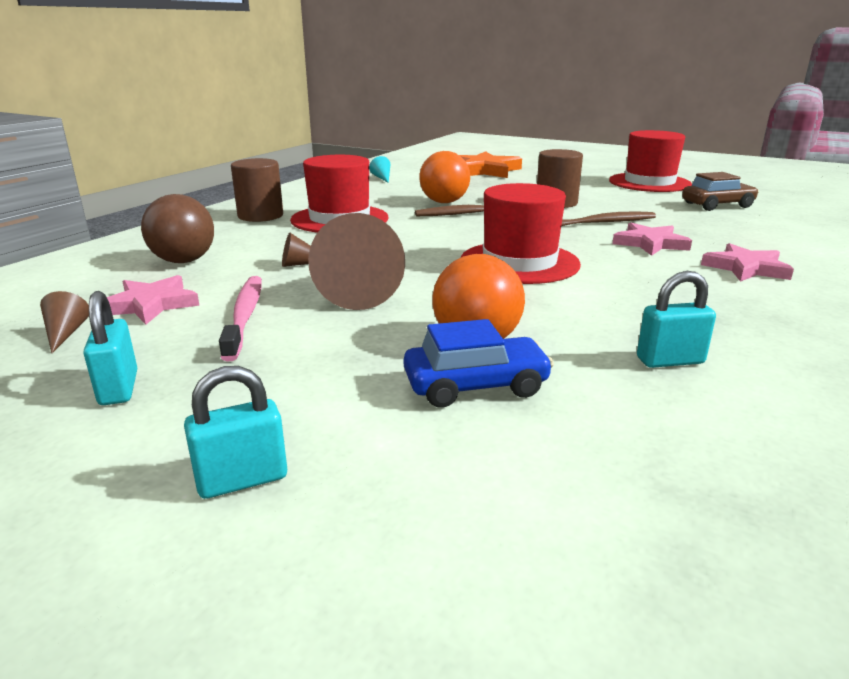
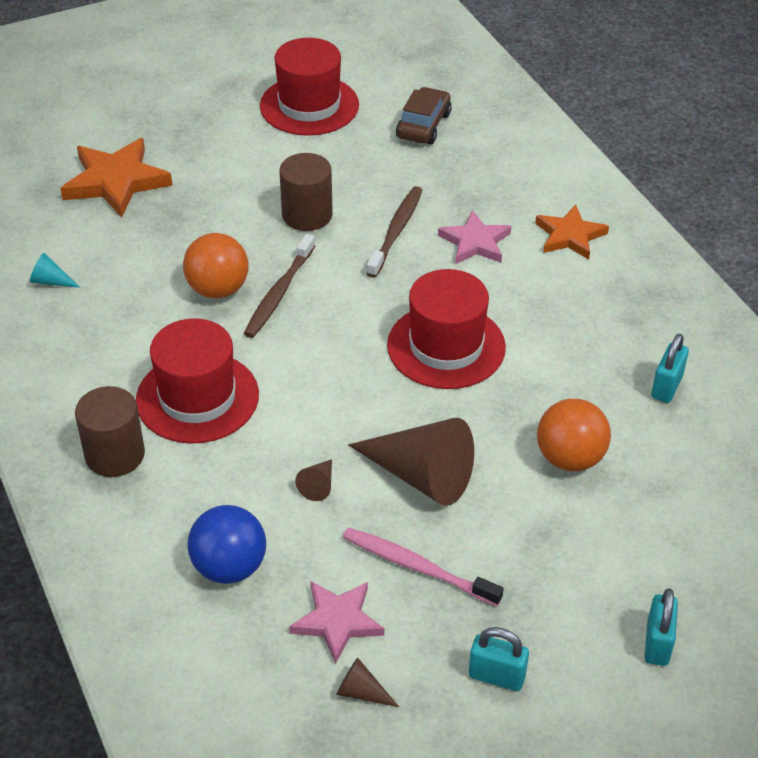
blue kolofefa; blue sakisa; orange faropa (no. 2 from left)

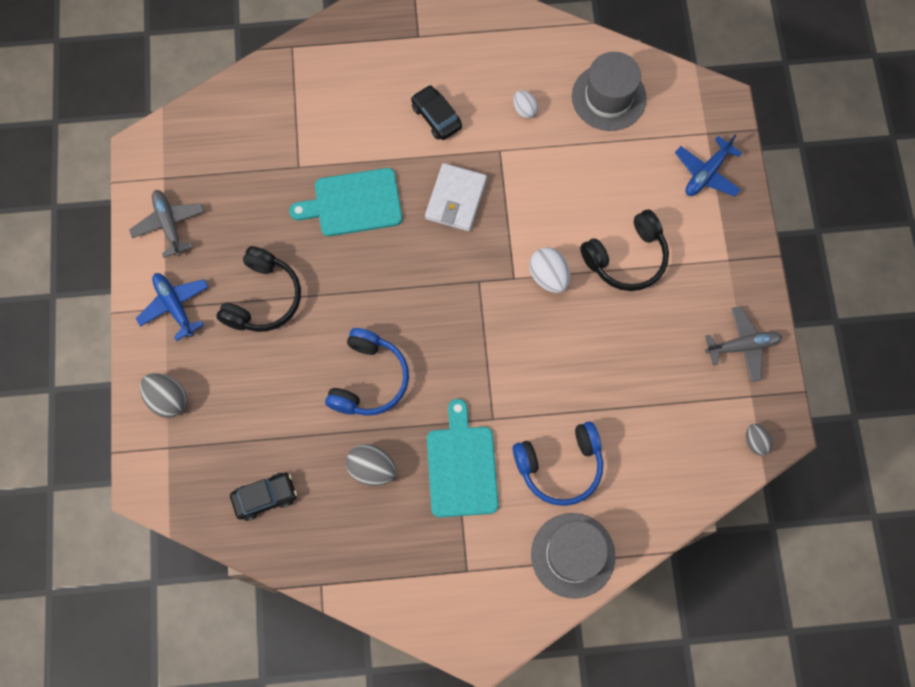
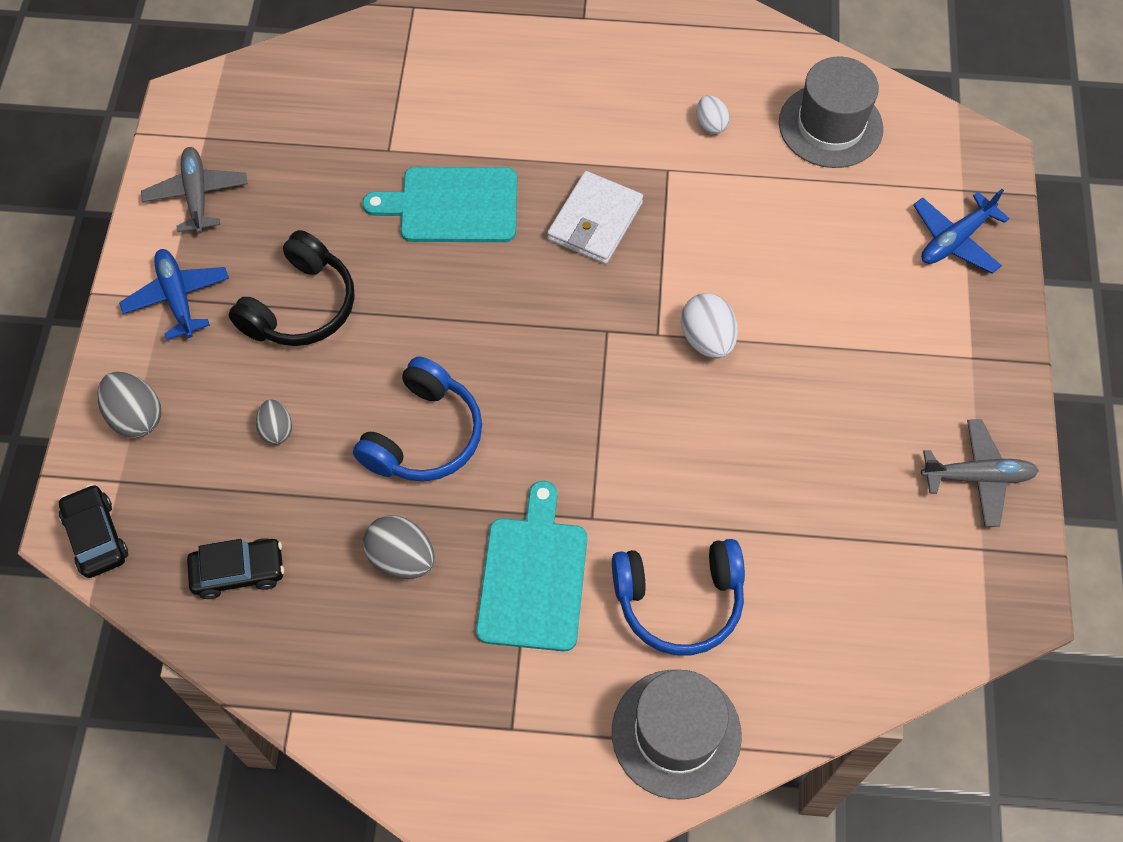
black sakisa (no. 1 from left); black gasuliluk (no. 2 from left in the first image); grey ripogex (no. 2 from left)

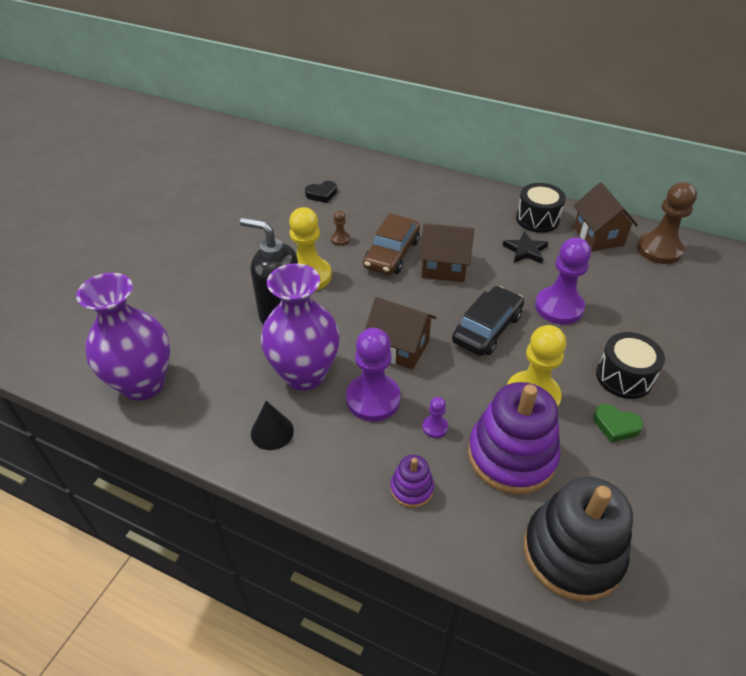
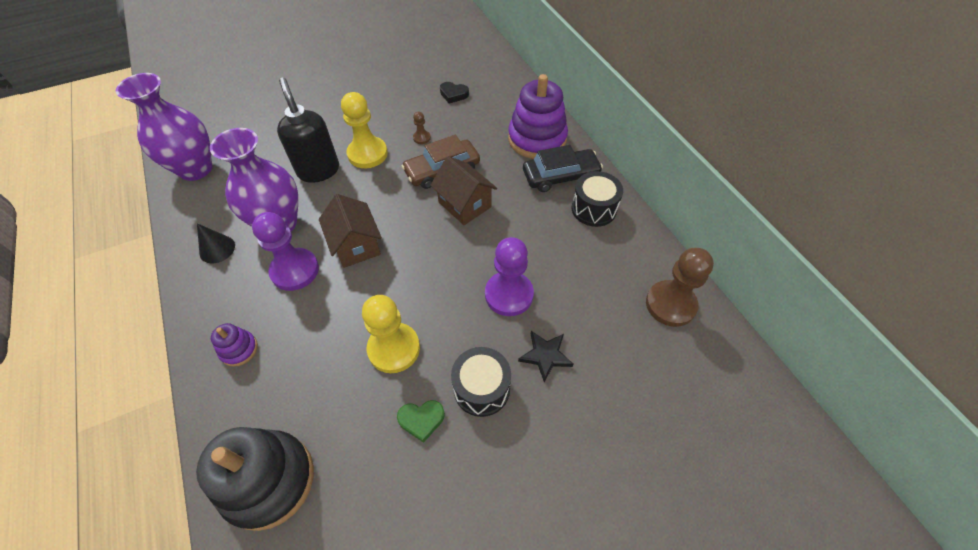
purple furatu (no. 2 from left in the first image); black sakisa; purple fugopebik (no. 2 from left); black faropa; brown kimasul (no. 3 from left in the first image); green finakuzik

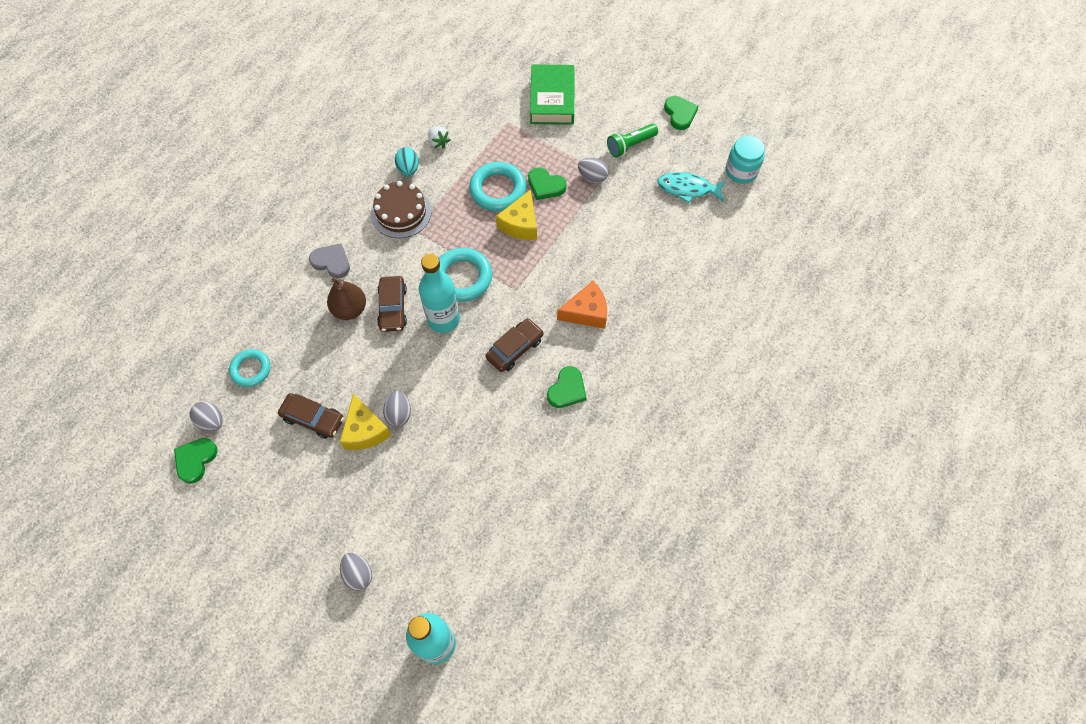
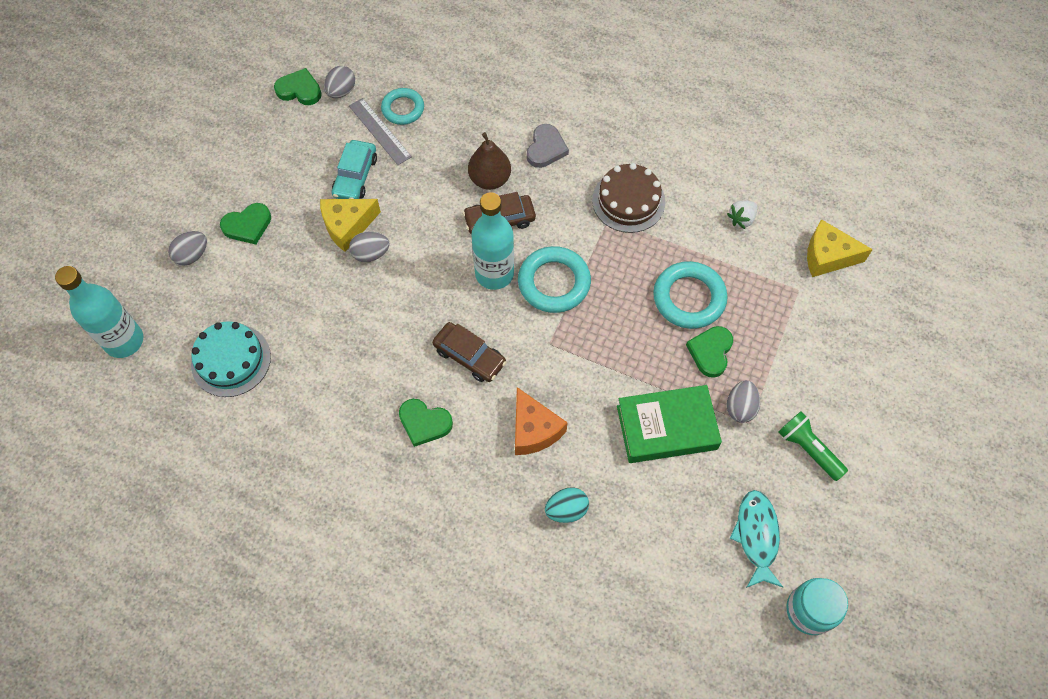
turquoise sakisa; turquoise ripogex; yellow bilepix (no. 2 from left); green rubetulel; green finakuzik (no. 1 from left); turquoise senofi; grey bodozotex

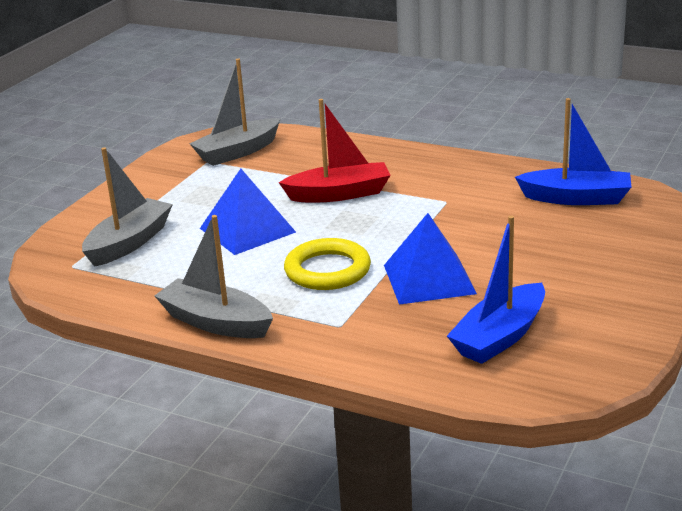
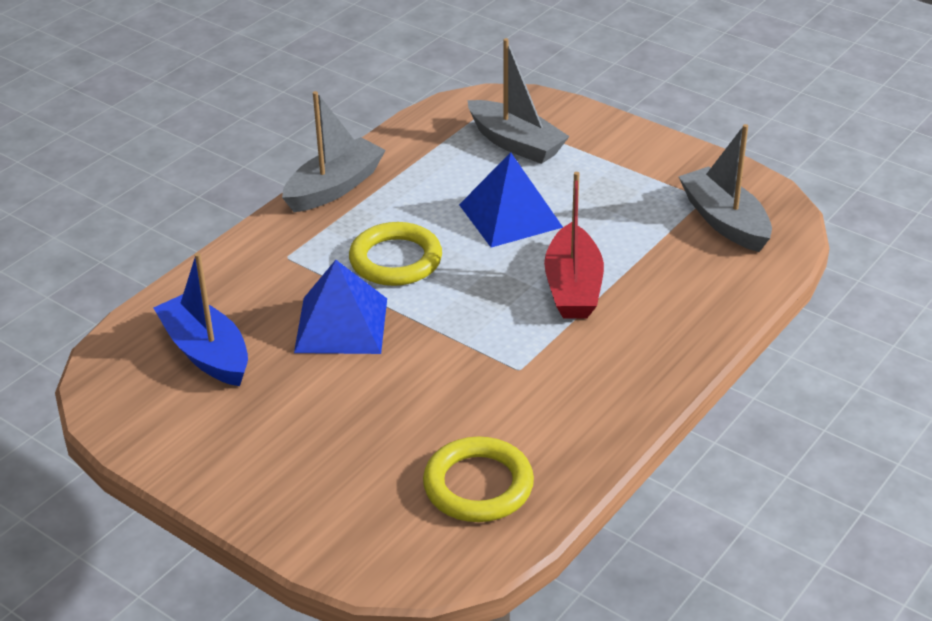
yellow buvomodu (no. 2 from left)

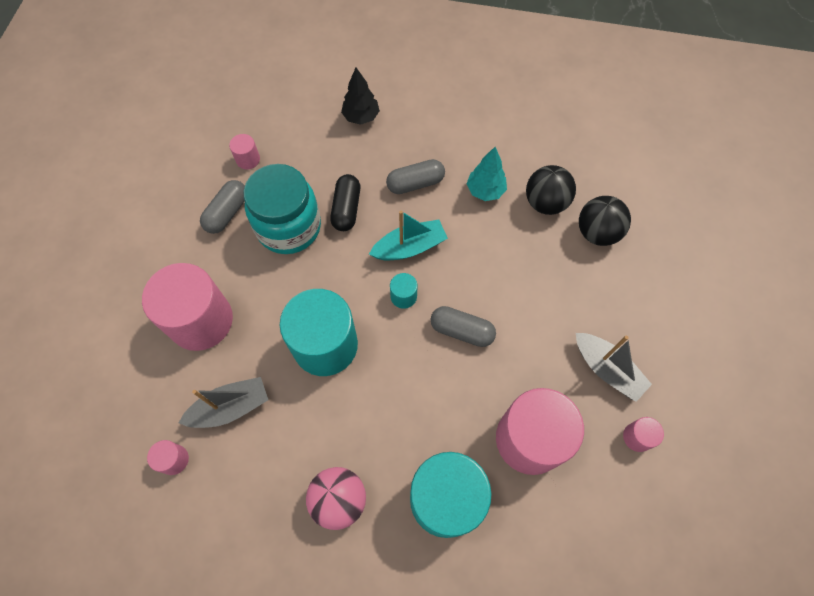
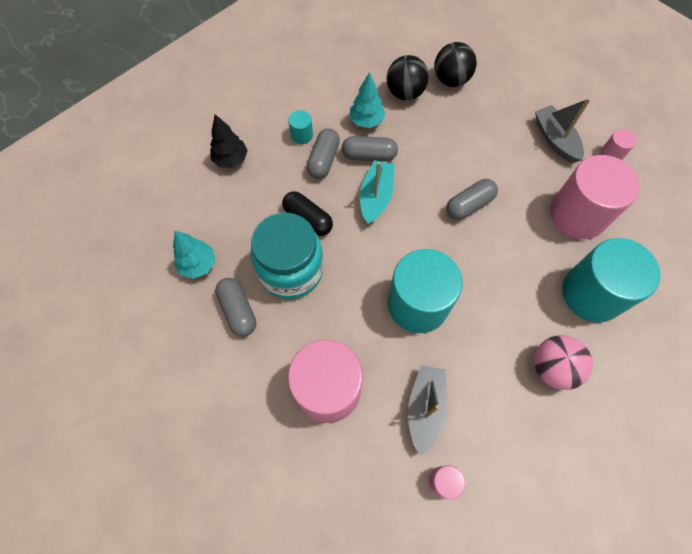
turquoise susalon (no. 1 from left); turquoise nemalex (no. 1 from left); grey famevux (no. 2 from left); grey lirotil (no. 3 from left)

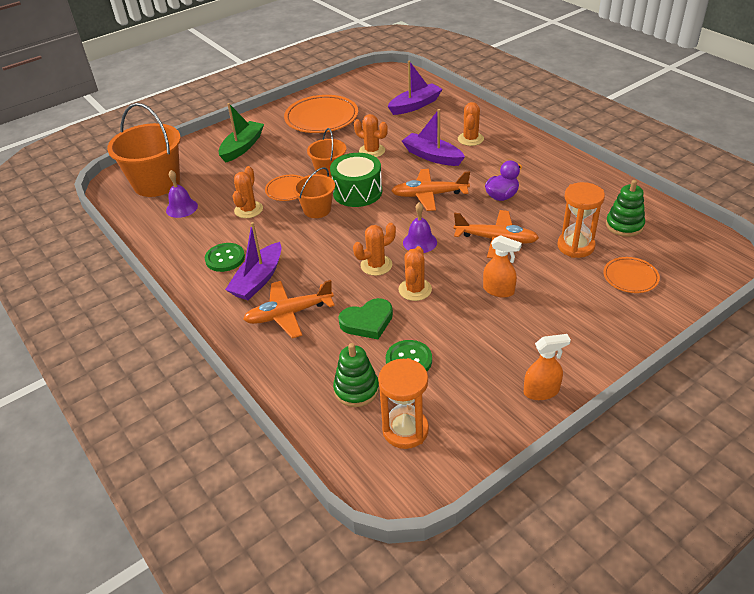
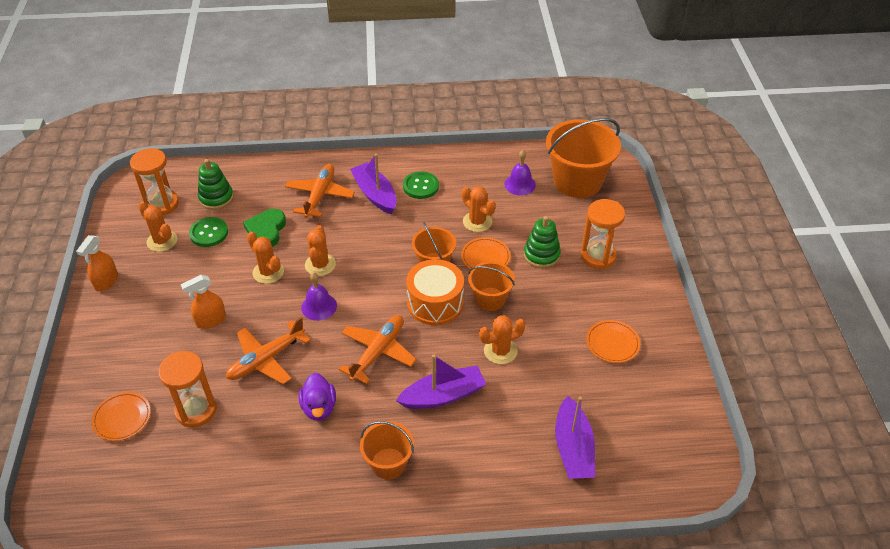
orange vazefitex (no. 3 from left); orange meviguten (no. 3 from left); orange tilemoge; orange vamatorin (no. 1 from left); green fugopebik (no. 2 from left); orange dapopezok (no. 1 from left)

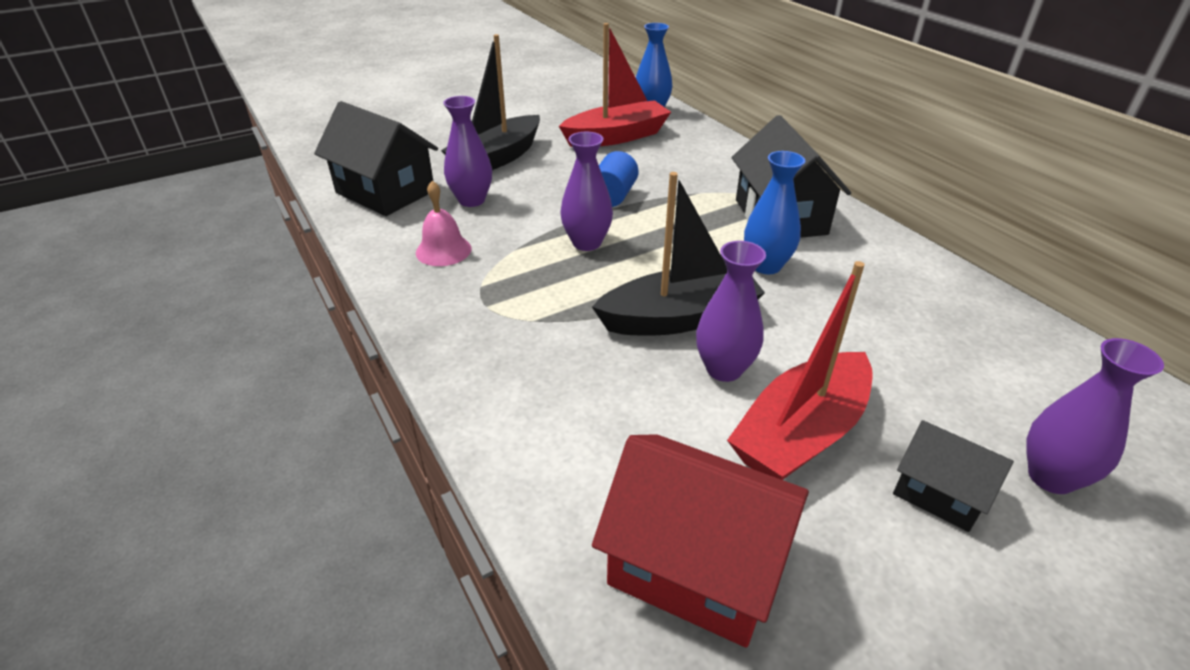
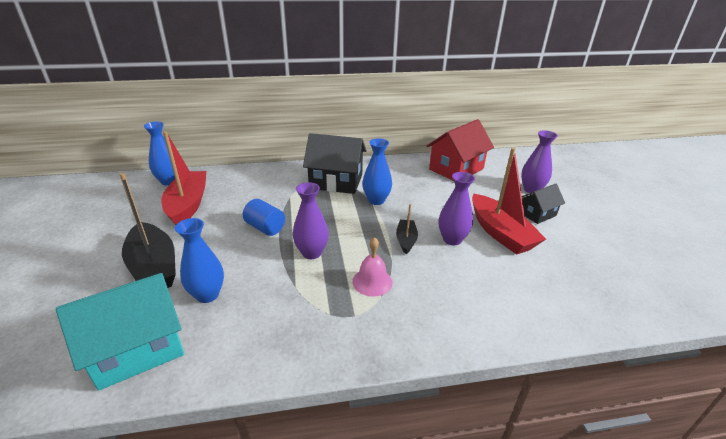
turquoise kimasul; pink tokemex; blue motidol (no. 2 from left); black famevux (no. 2 from left); red kimasul

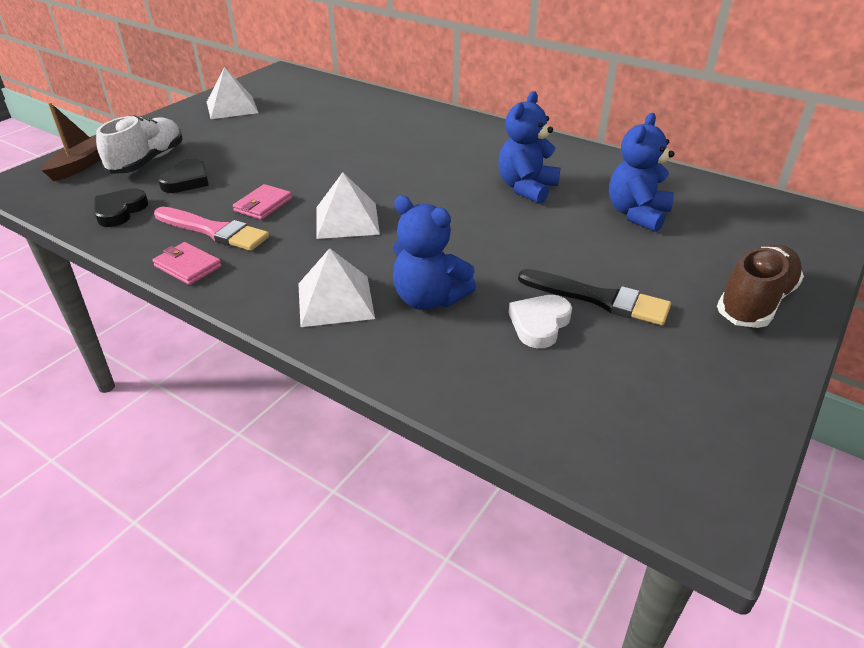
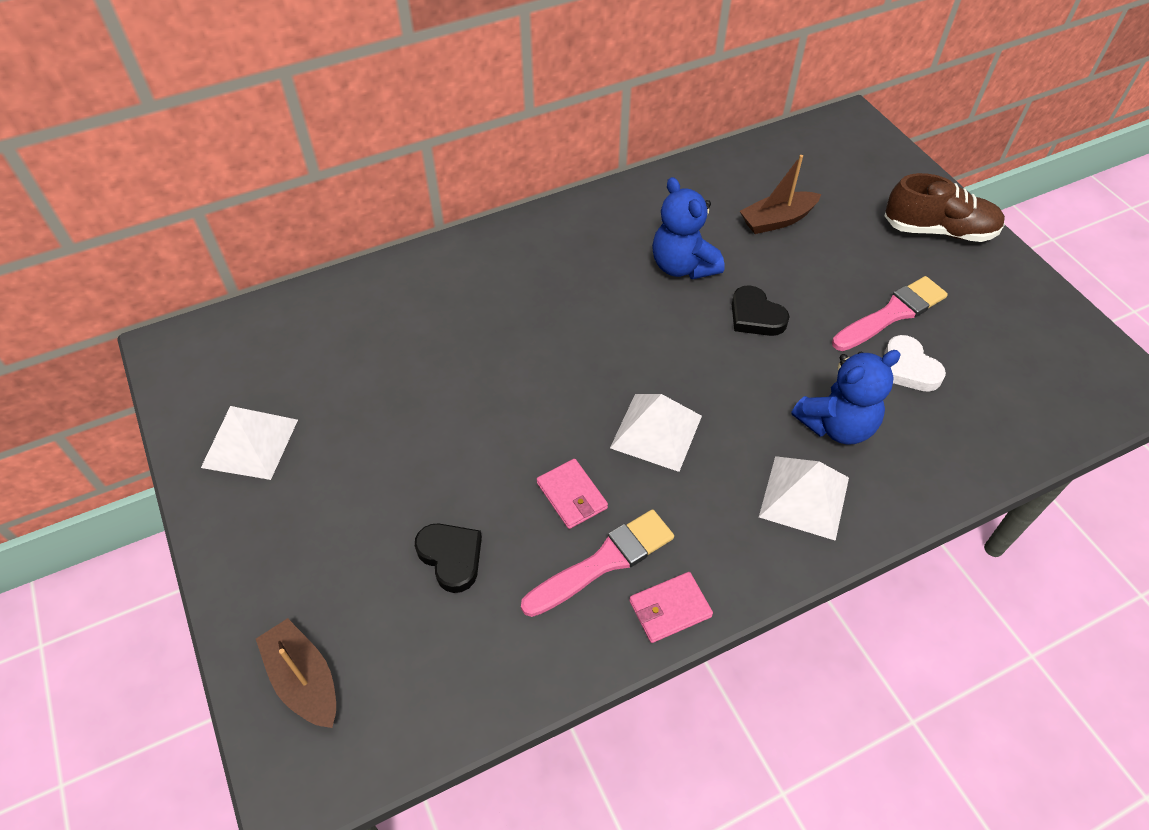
black finakuzik (no. 2 from left); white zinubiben; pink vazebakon (no. 2 from left); brown famevux (no. 2 from left); brown zinubiben

